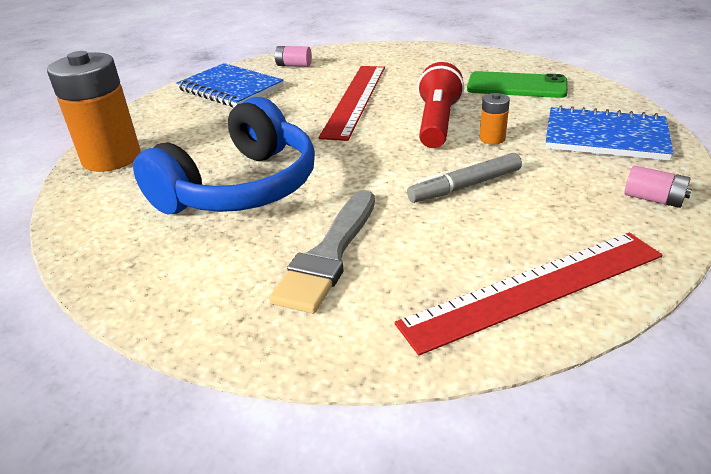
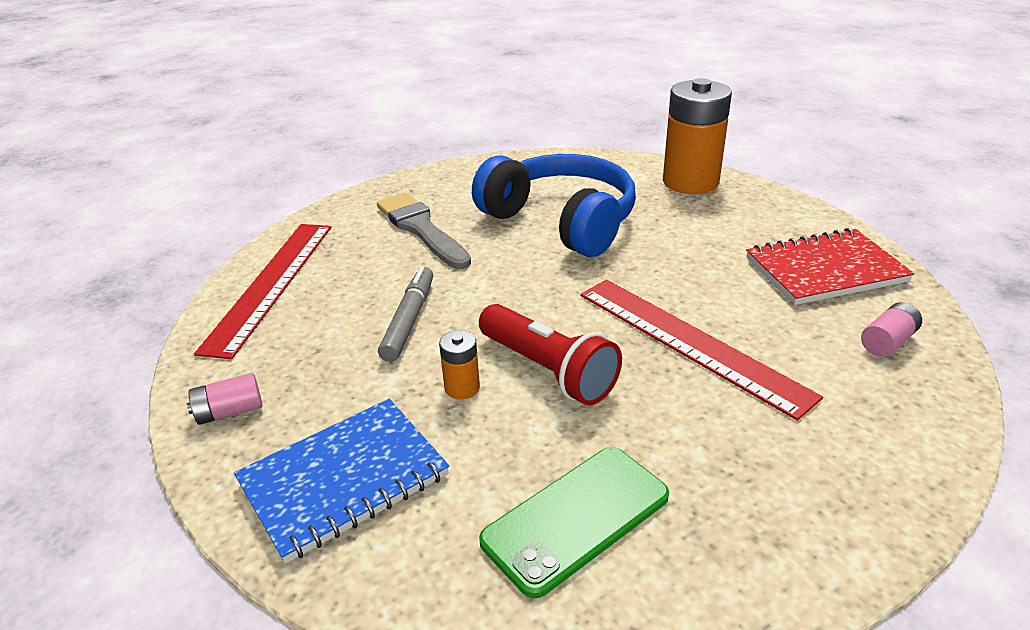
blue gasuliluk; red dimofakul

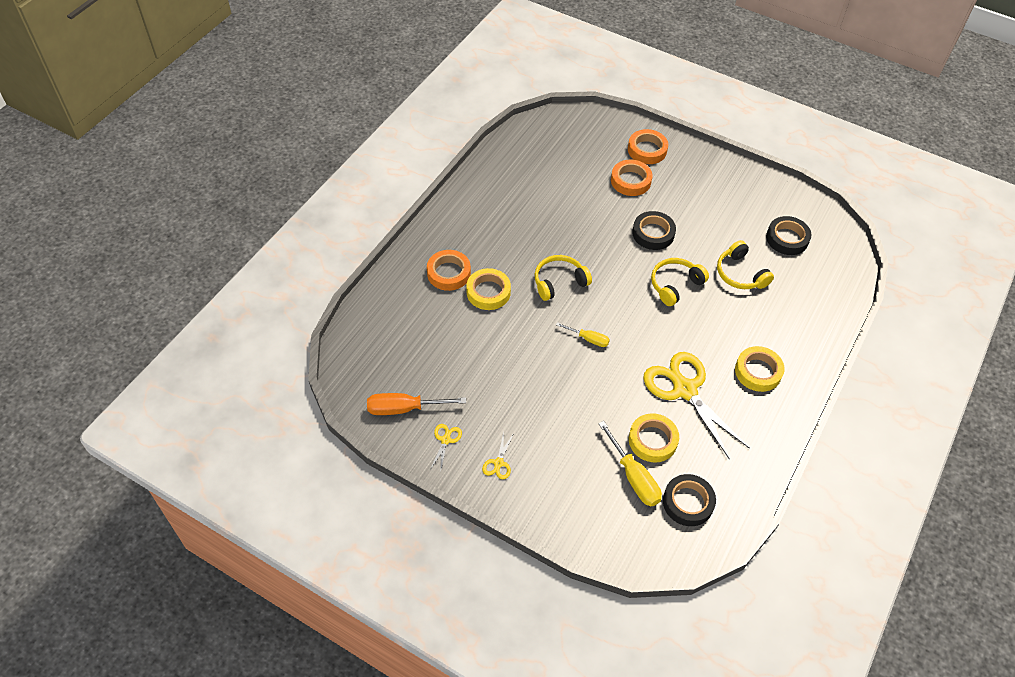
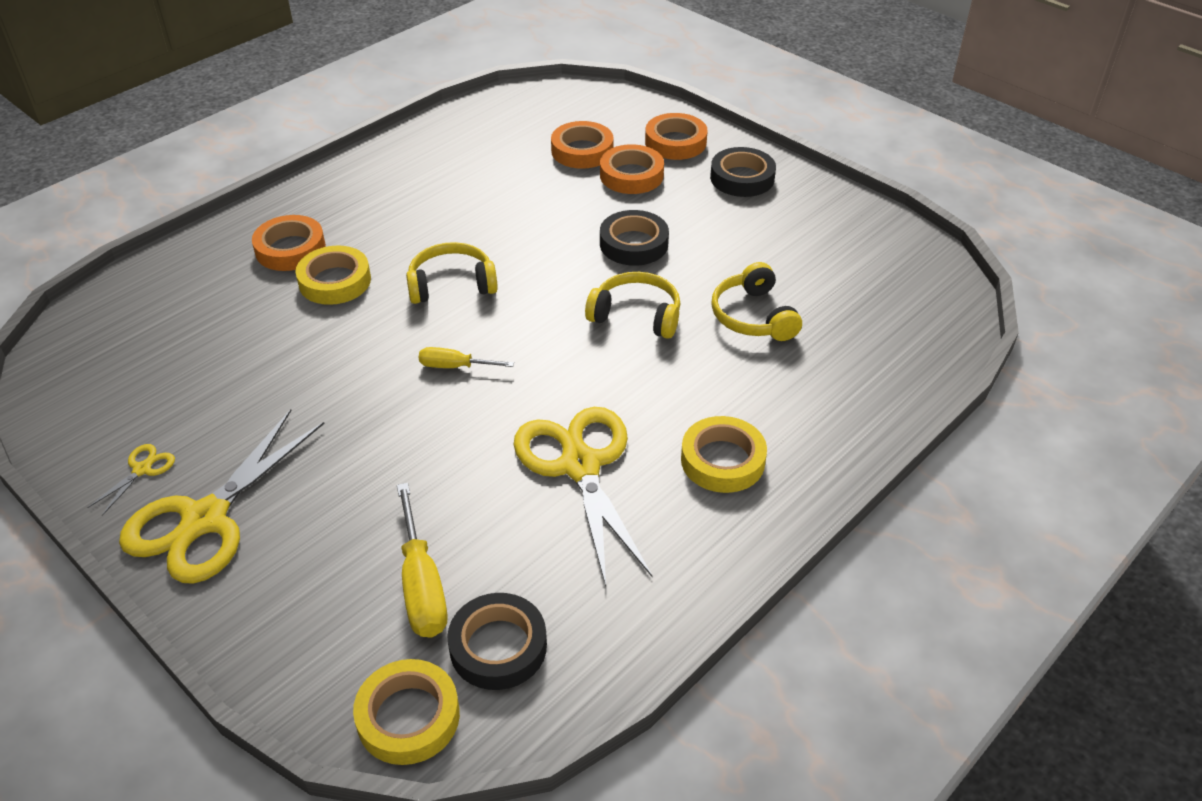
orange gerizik; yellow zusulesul (no. 2 from left); yellow gerizik (no. 2 from left); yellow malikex (no. 2 from left); yellow gasuliluk (no. 2 from left); black malikex (no. 3 from left); orange malikex (no. 2 from left)

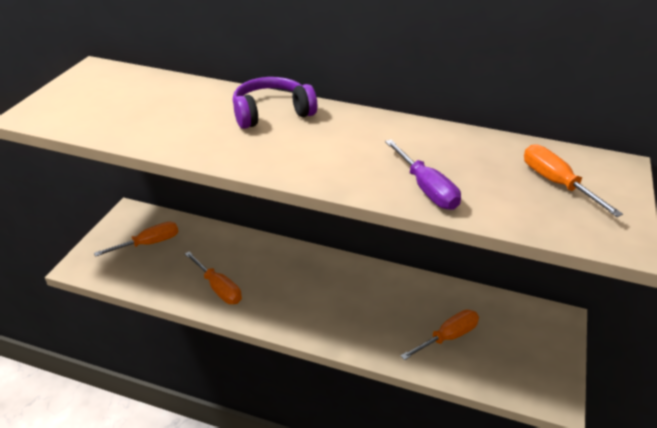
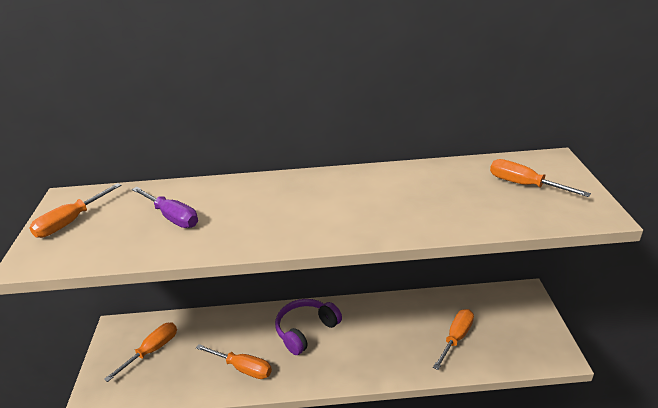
purple gasuliluk; purple gerizik; orange gerizik (no. 1 from left)

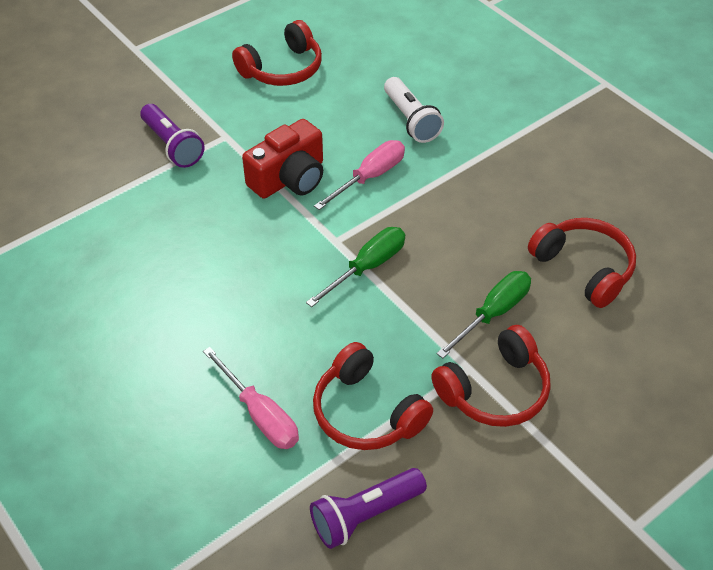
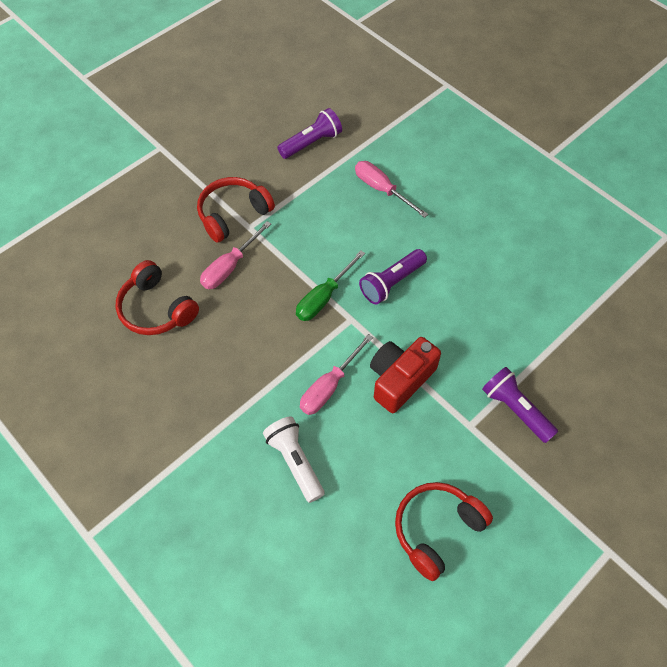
red gasuliluk (no. 2 from left in the first image); pink gerizik (no. 1 from left); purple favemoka (no. 2 from left)

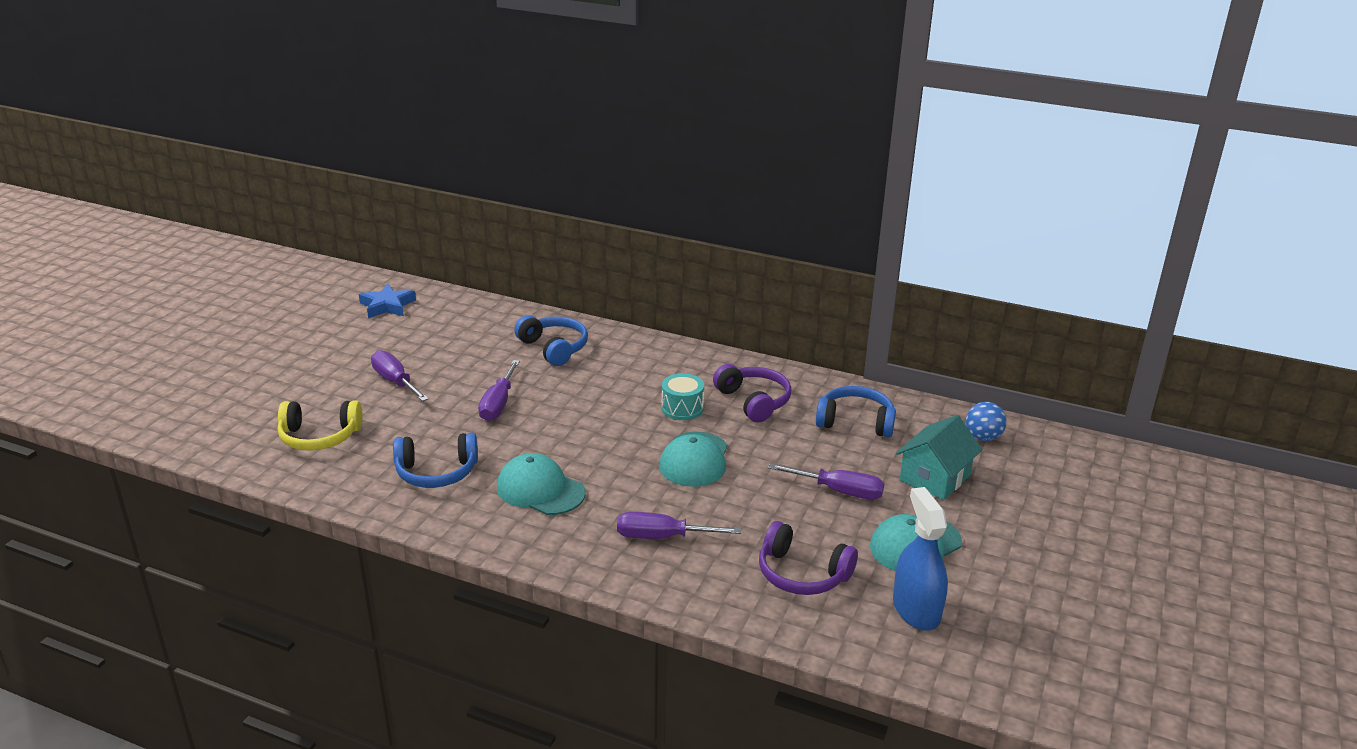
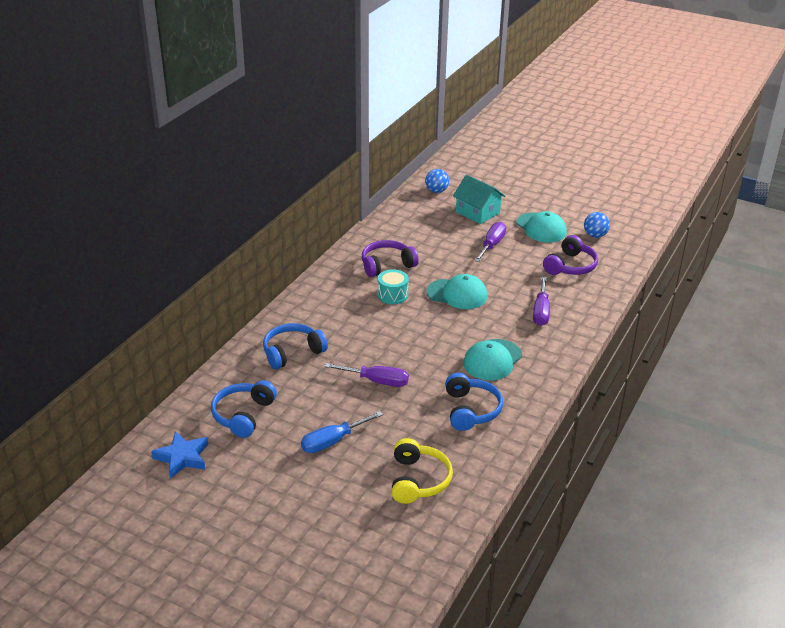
blue gerizik; blue gasuliluk (no. 1 from left); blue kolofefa (no. 2 from left)

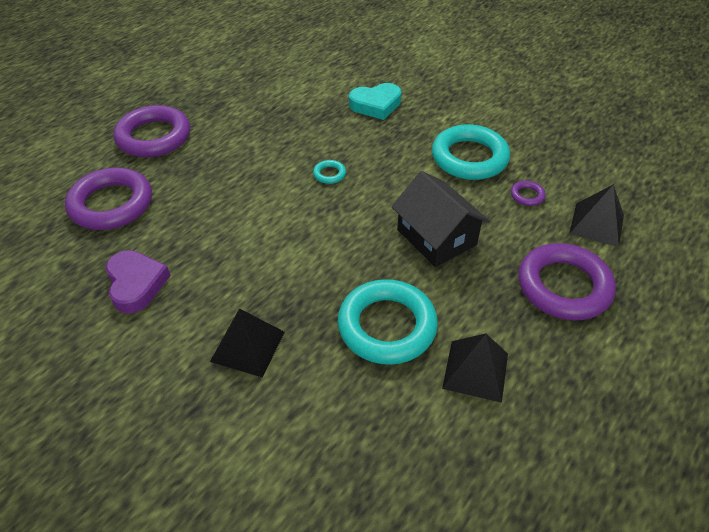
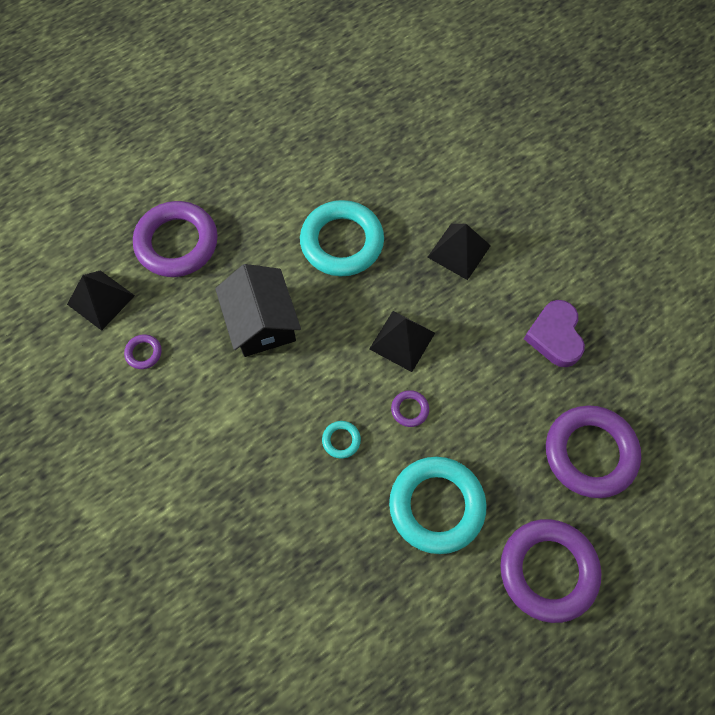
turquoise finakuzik; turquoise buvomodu (no. 3 from left); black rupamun (no. 2 from left); purple buvomodu (no. 3 from left)

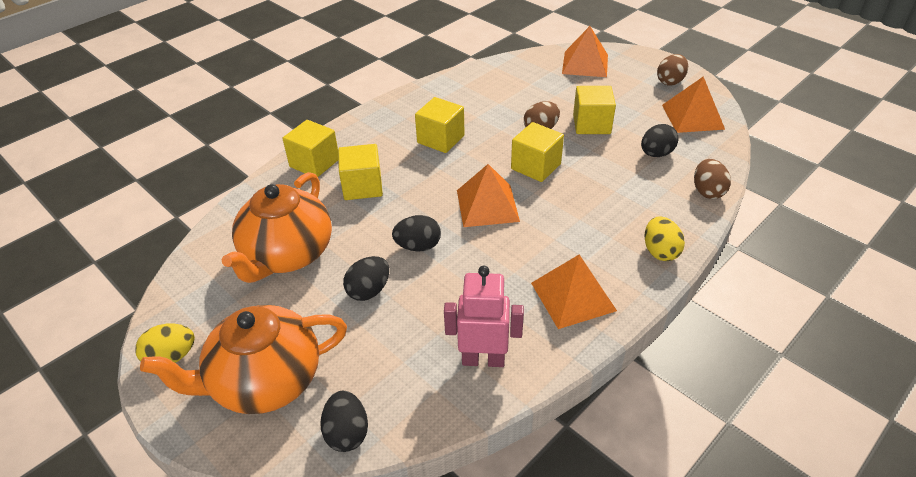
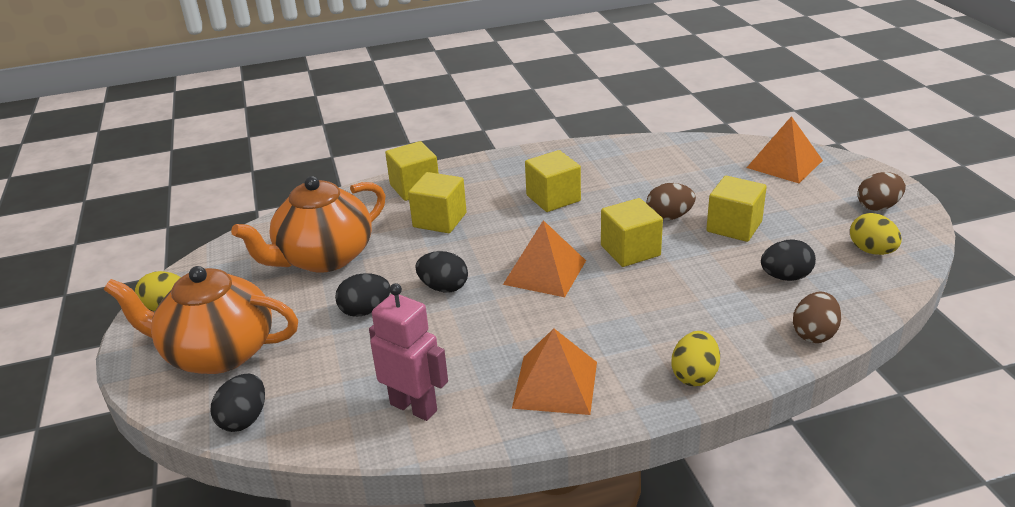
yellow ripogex (no. 3 from left)

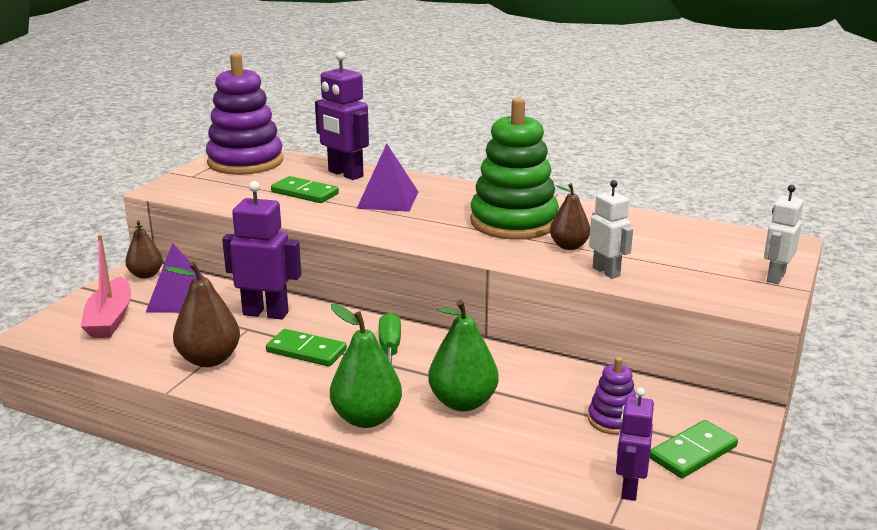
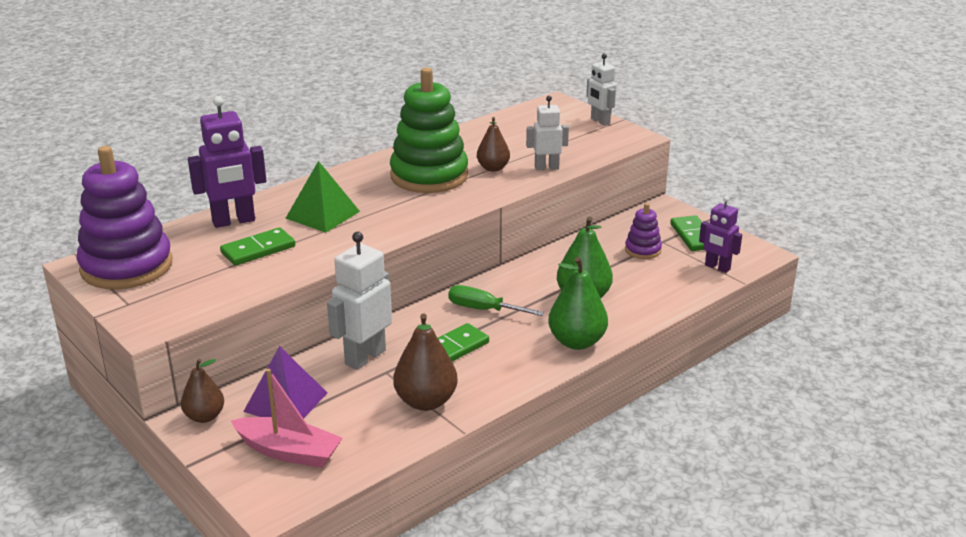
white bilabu (no. 1 from left); green rupamun

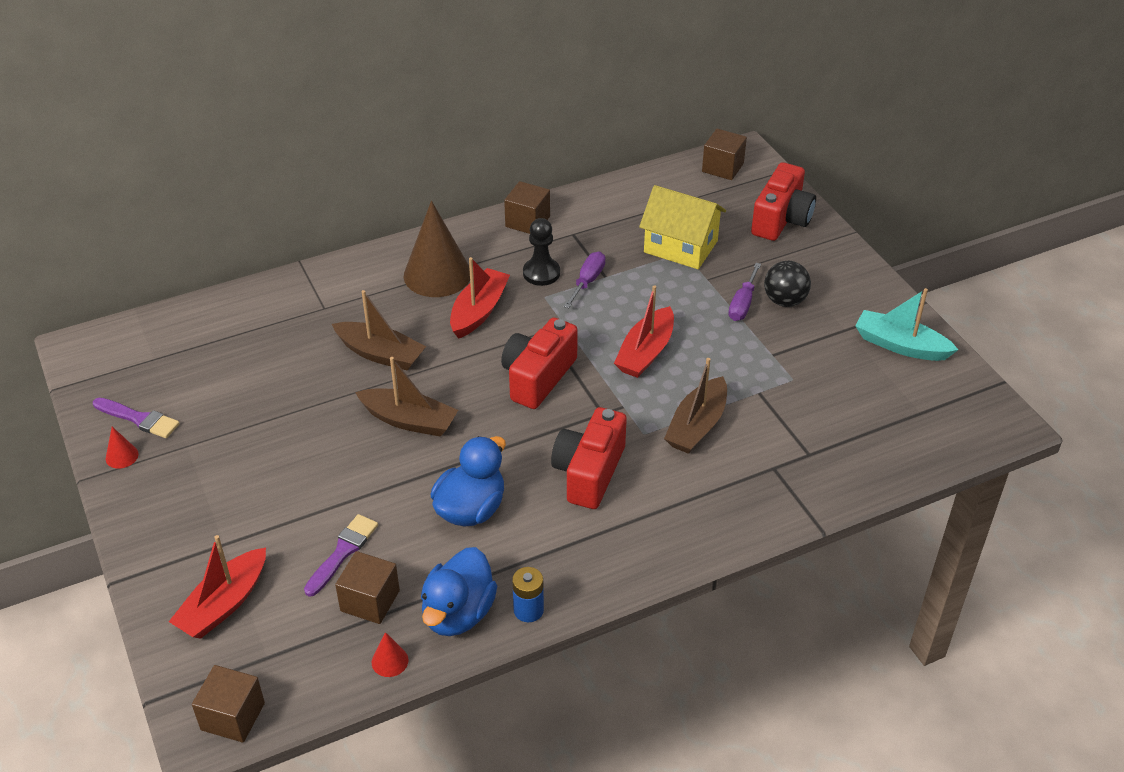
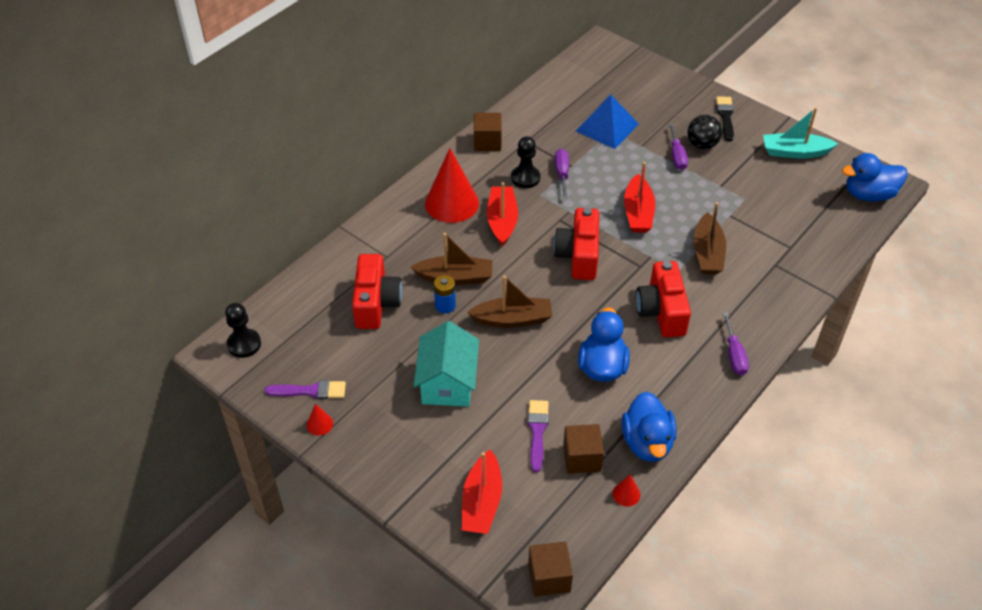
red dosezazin (no. 2 from left); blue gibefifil; blue rupamun; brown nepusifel (no. 4 from left in the first image); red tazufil (no. 1 from left); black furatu (no. 1 from left); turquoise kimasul; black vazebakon; purple gerizik (no. 3 from left); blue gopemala (no. 3 from left)

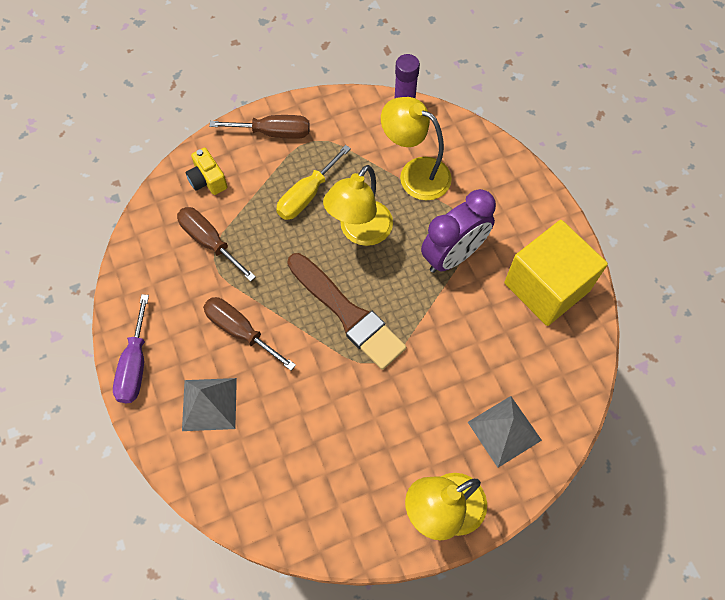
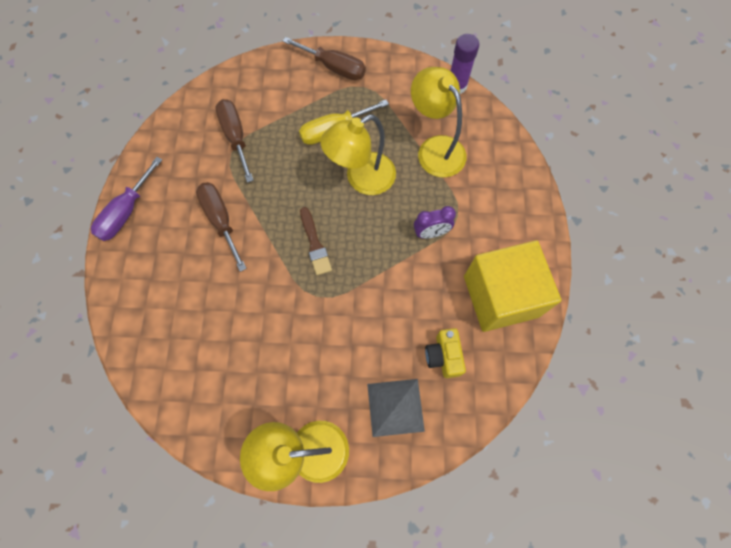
grey rupamun (no. 1 from left in the first image); yellow tazufil; brown vazebakon; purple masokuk

